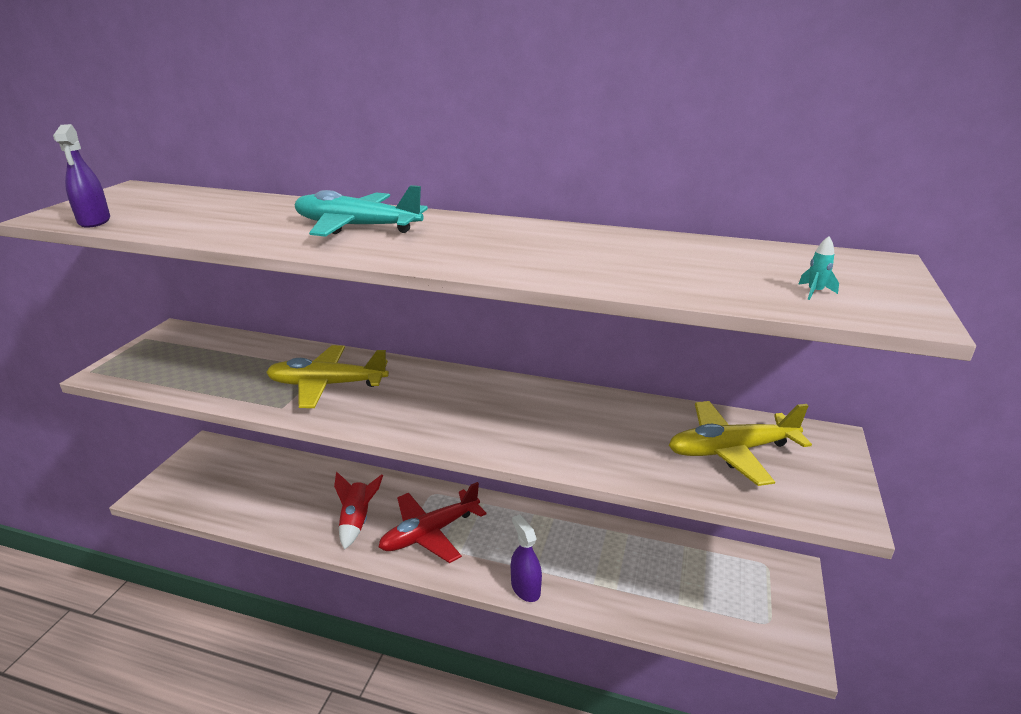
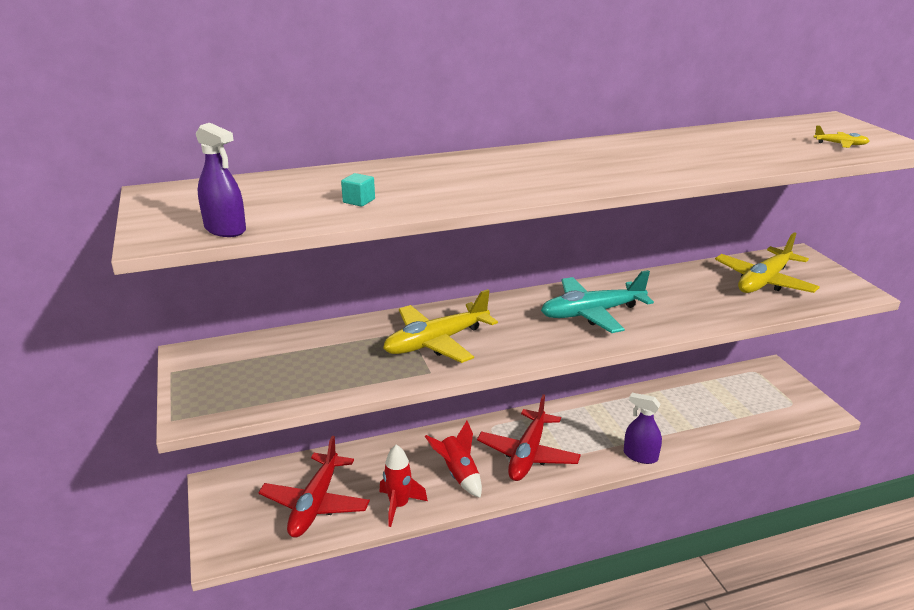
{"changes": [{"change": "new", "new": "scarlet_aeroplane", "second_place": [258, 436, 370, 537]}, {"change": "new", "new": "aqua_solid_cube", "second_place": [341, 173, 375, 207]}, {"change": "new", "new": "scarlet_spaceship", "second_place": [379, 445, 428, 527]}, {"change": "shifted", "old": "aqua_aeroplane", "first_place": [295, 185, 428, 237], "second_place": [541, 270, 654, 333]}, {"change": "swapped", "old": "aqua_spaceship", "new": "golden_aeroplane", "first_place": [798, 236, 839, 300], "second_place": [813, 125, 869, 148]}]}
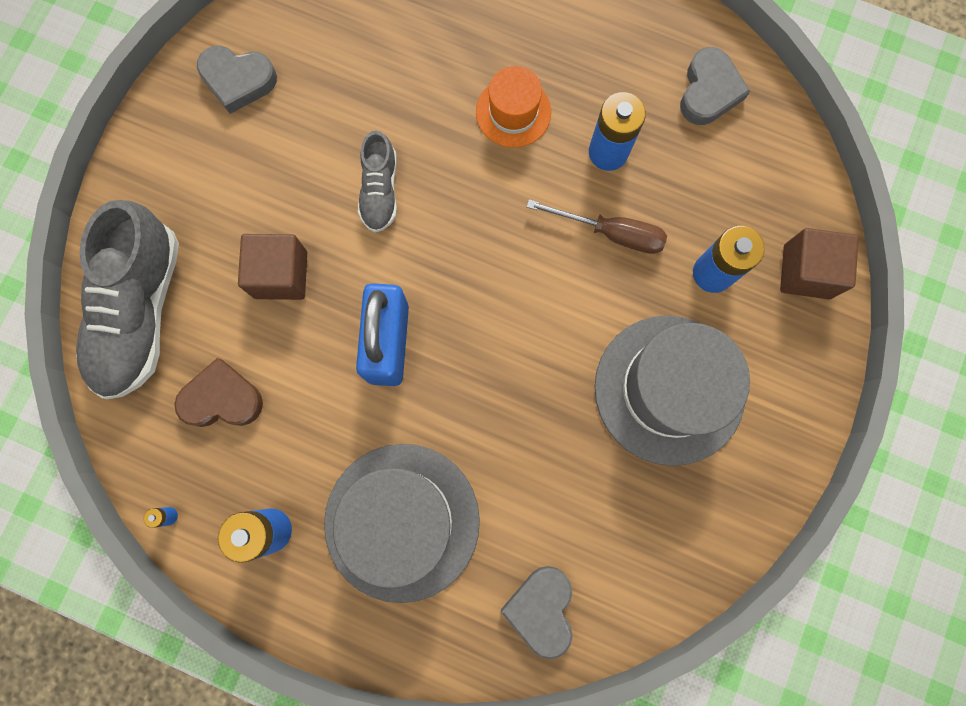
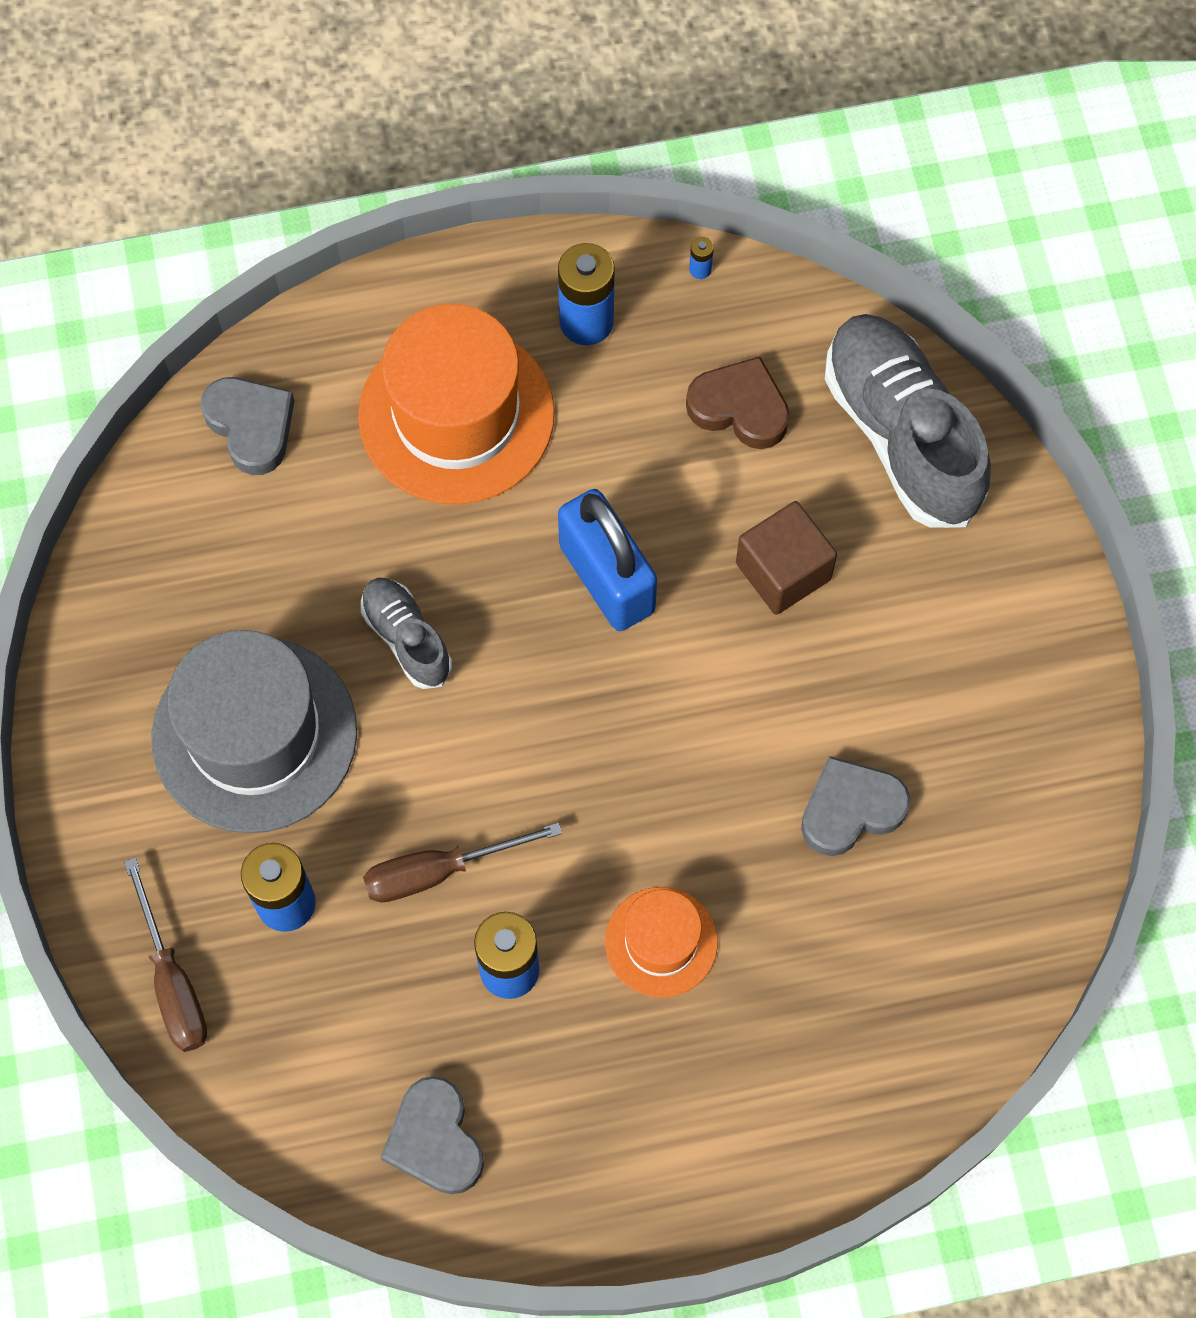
{"changes": [{"change": "swapped", "old": "dark_brown_solid_cube", "new": "dark_brown_screwdriver", "first_place": [780, 228, 859, 299], "second_place": [124, 858, 207, 1052]}, {"change": "repainted", "old": "ash-grey_hat", "new": "bright_orange_hat", "first_place": [324, 444, 480, 603], "second_place": [358, 304, 555, 505]}, {"change": "shifted", "old": "ash-grey_sneaker", "first_place": [358, 131, 397, 233], "second_place": [361, 578, 452, 689]}, {"change": "rotated", "old": "dark_brown_heart", "first_place": [174, 358, 263, 427], "second_place": [686, 356, 790, 449], "degrees": -120}, {"change": "shifted", "old": "ash-grey_heart", "first_place": [197, 46, 277, 114], "second_place": [801, 756, 910, 856]}]}
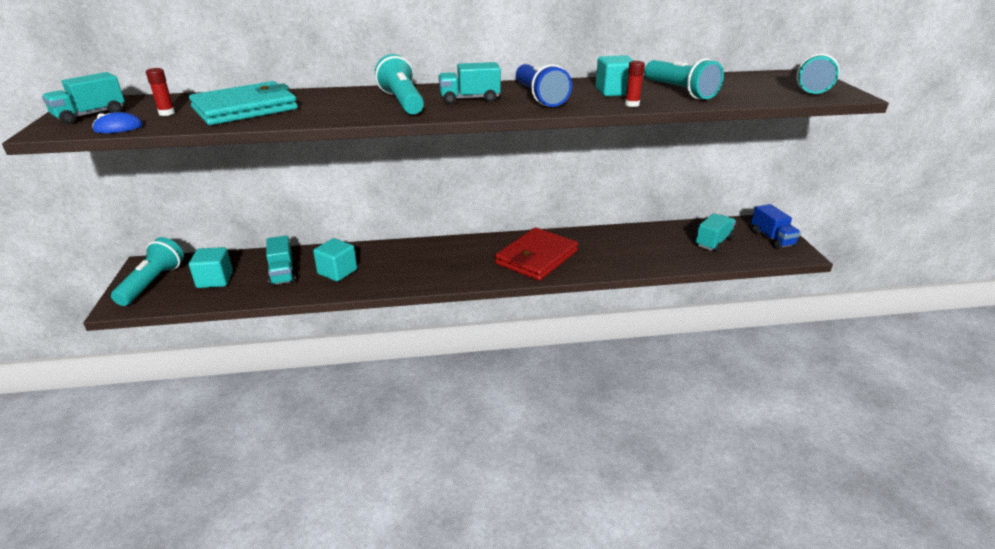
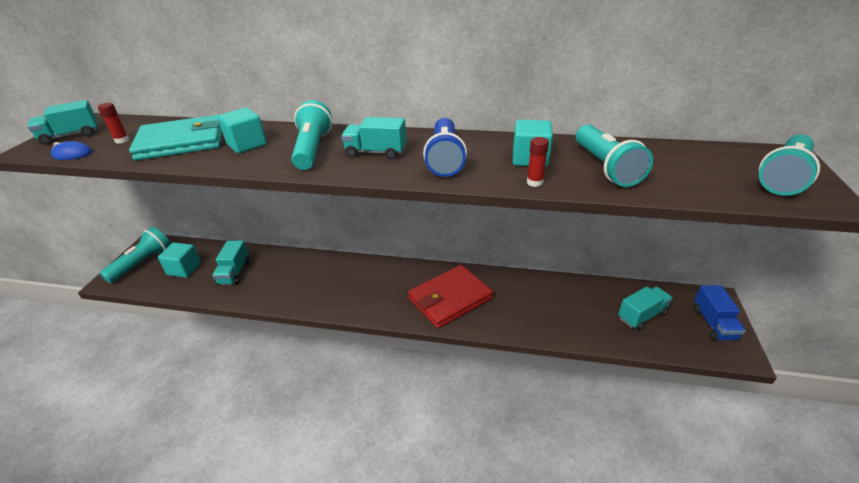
{"changes": [{"change": "shifted", "old": "aqua_solid_cube", "first_place": [313, 238, 357, 281], "second_place": [218, 108, 267, 153]}]}
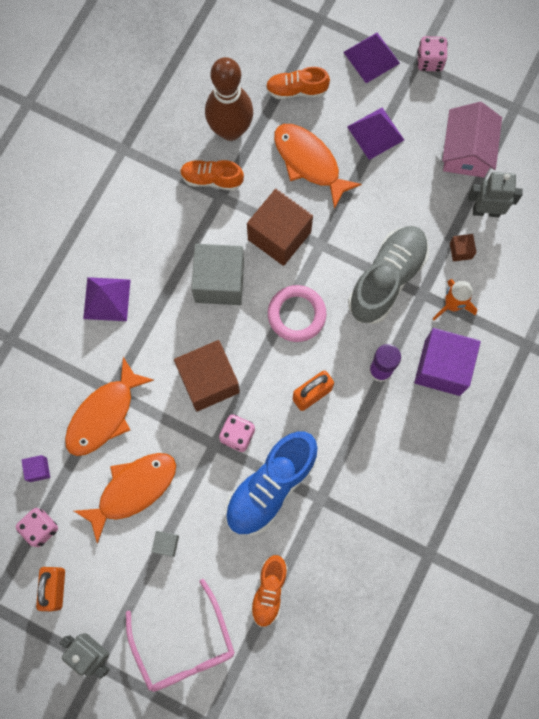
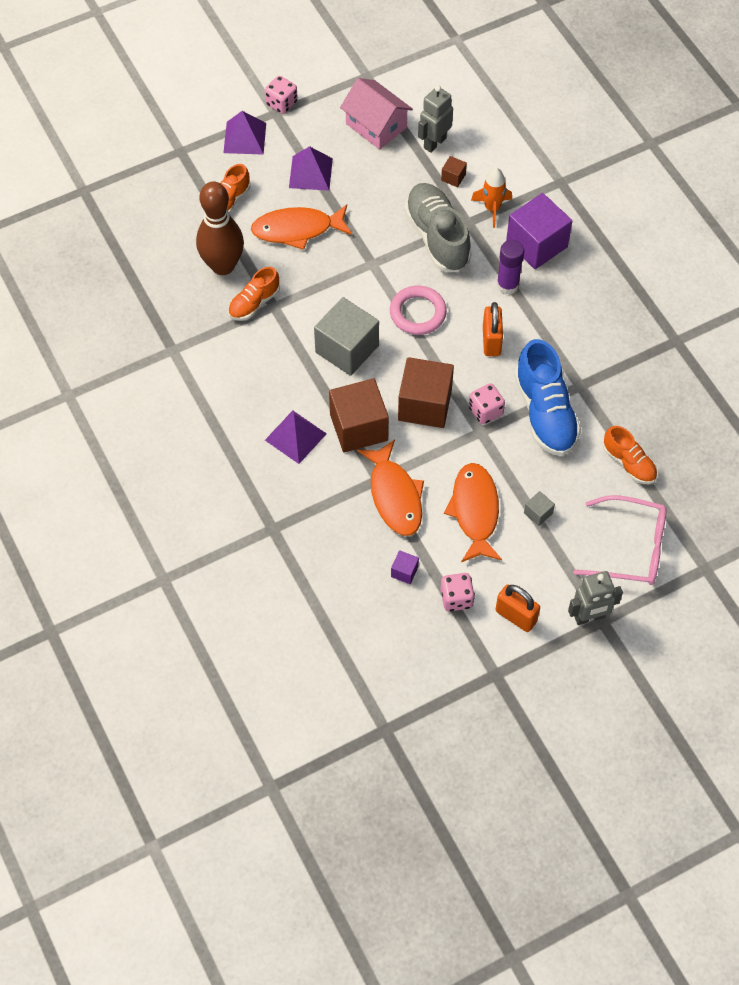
{"changes": [{"change": "shifted", "old": "dark_brown_solid_cube", "first_place": [247, 189, 313, 266], "second_place": [329, 378, 389, 453]}]}
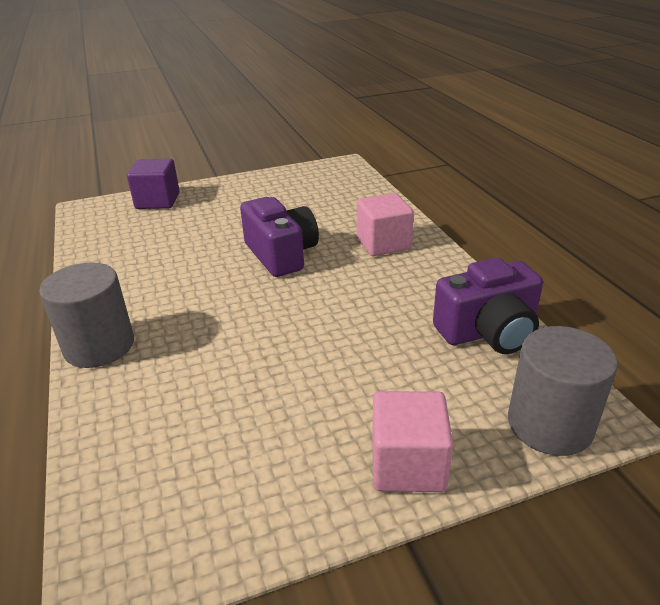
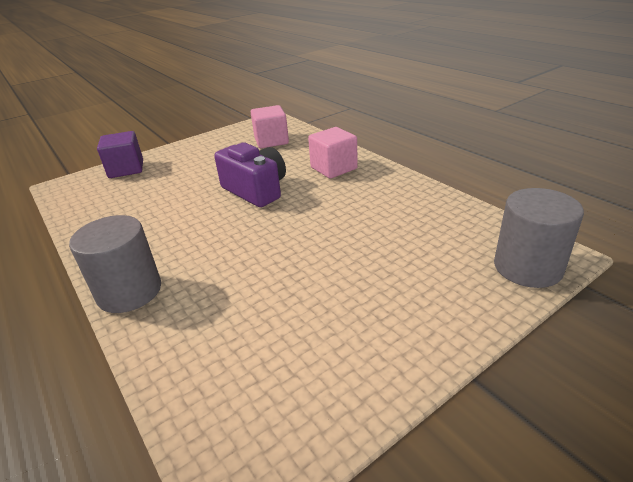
{"changes": [{"change": "shifted", "old": "rose-pink_solid_cube", "first_place": [372, 391, 453, 492], "second_place": [251, 105, 289, 148]}, {"change": "gone", "old": "violet_camera", "first_place": [433, 258, 543, 354]}]}
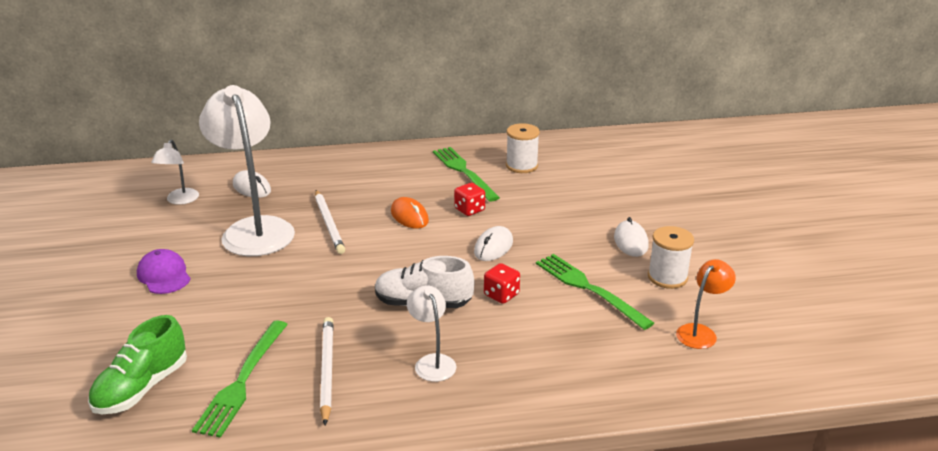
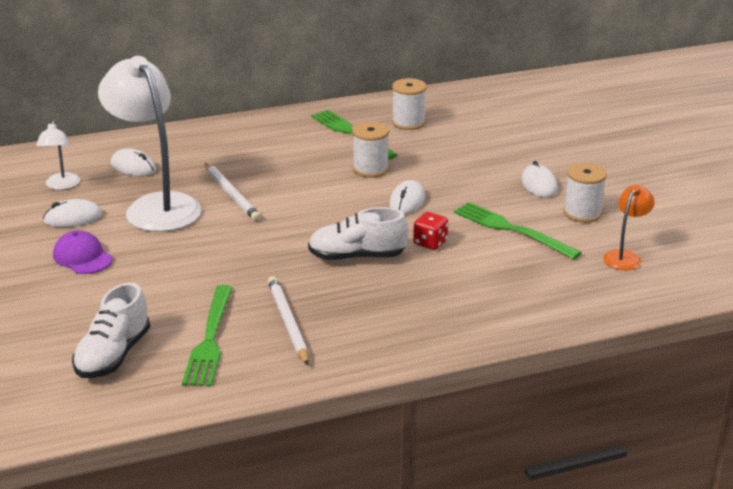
{"changes": [{"change": "new", "new": "pure_white_computer_mouse", "second_place": [43, 199, 102, 227]}, {"change": "repainted", "old": "emerald_sneaker", "new": "pure_white_sneaker", "first_place": [88, 315, 187, 414], "second_place": [72, 283, 150, 378]}, {"change": "swapped", "old": "scarlet_game_die", "new": "pure_white_spool", "first_place": [454, 183, 485, 216], "second_place": [353, 122, 389, 178]}, {"change": "gone", "old": "bright_orange_computer_mouse", "first_place": [391, 197, 429, 229]}, {"change": "gone", "old": "pure_white_reading_lamp", "first_place": [407, 285, 456, 382]}]}
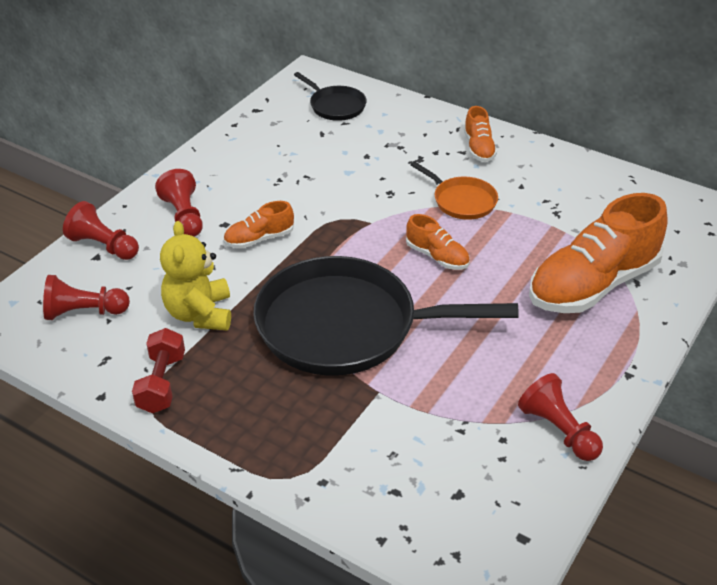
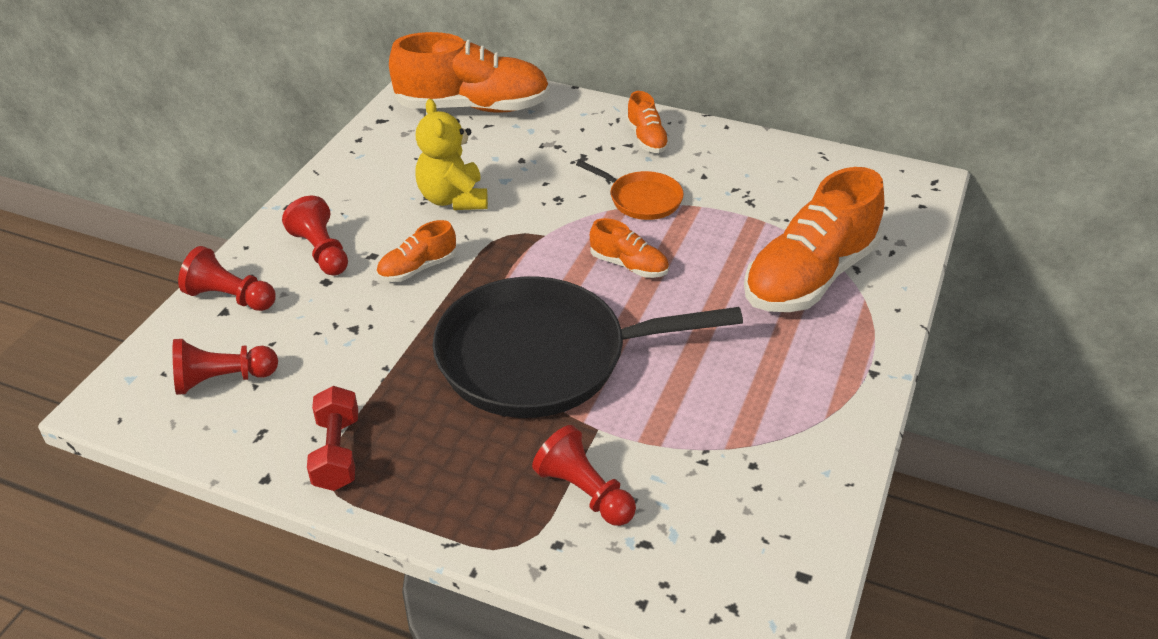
{"changes": [{"change": "swapped", "old": "jet-black_skillet", "new": "bright_orange_sneaker", "first_place": [294, 72, 367, 121], "second_place": [389, 32, 550, 113]}, {"change": "shifted", "old": "golden_teddy", "first_place": [160, 221, 231, 330], "second_place": [415, 99, 488, 210]}, {"change": "shifted", "old": "scarlet_chess_pawn", "first_place": [518, 373, 603, 461], "second_place": [532, 425, 636, 526]}]}
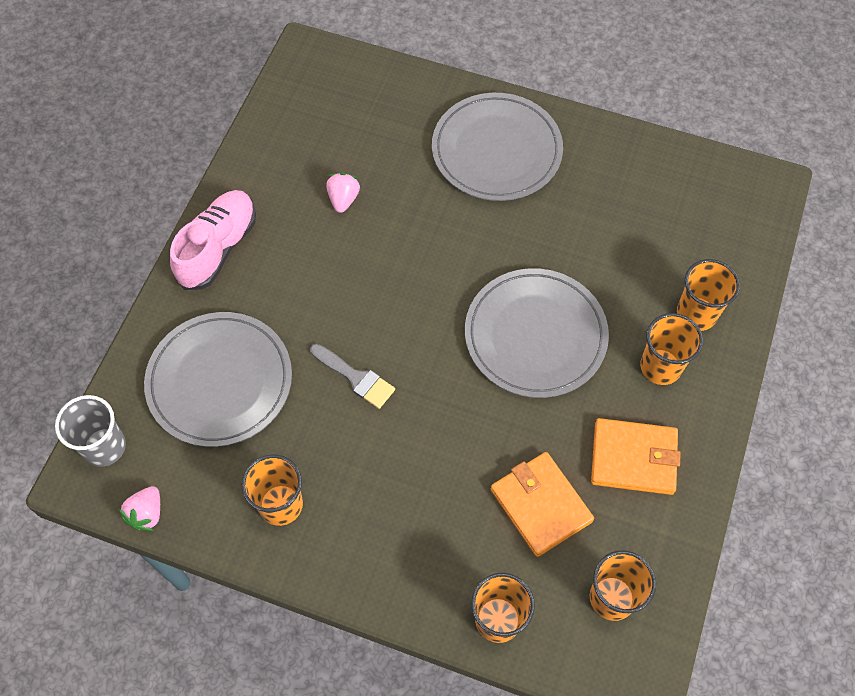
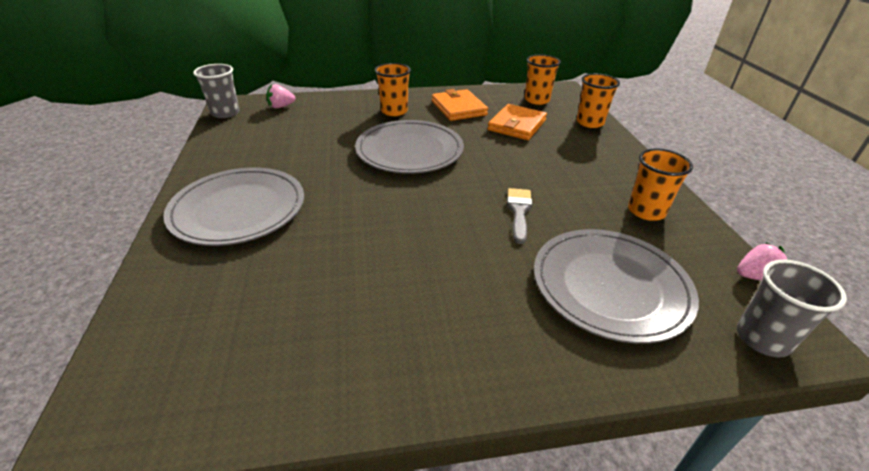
{"changes": [{"change": "new", "new": "ash-grey_beaker", "second_place": [193, 64, 240, 118]}, {"change": "shifted", "old": "rose-pink_strawberry", "first_place": [326, 173, 360, 213], "second_place": [266, 84, 295, 109]}, {"change": "gone", "old": "rose-pink_sneaker", "first_place": [170, 190, 256, 290]}, {"change": "gone", "old": "bright_orange_beaker", "first_place": [677, 259, 740, 331]}]}
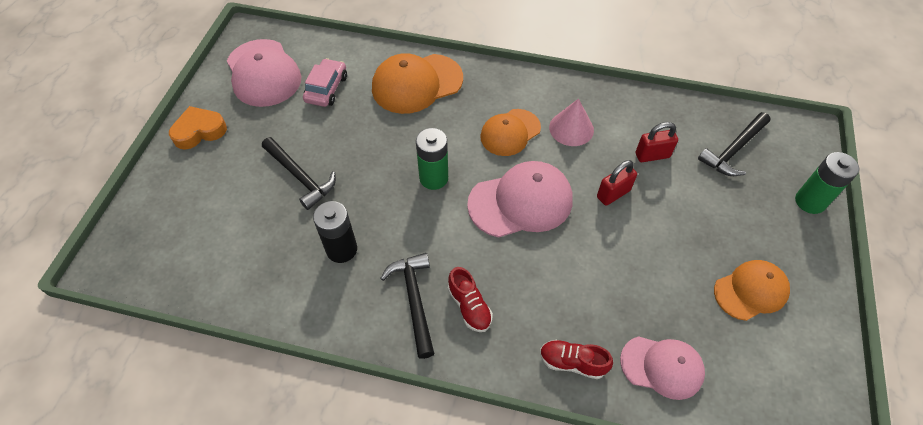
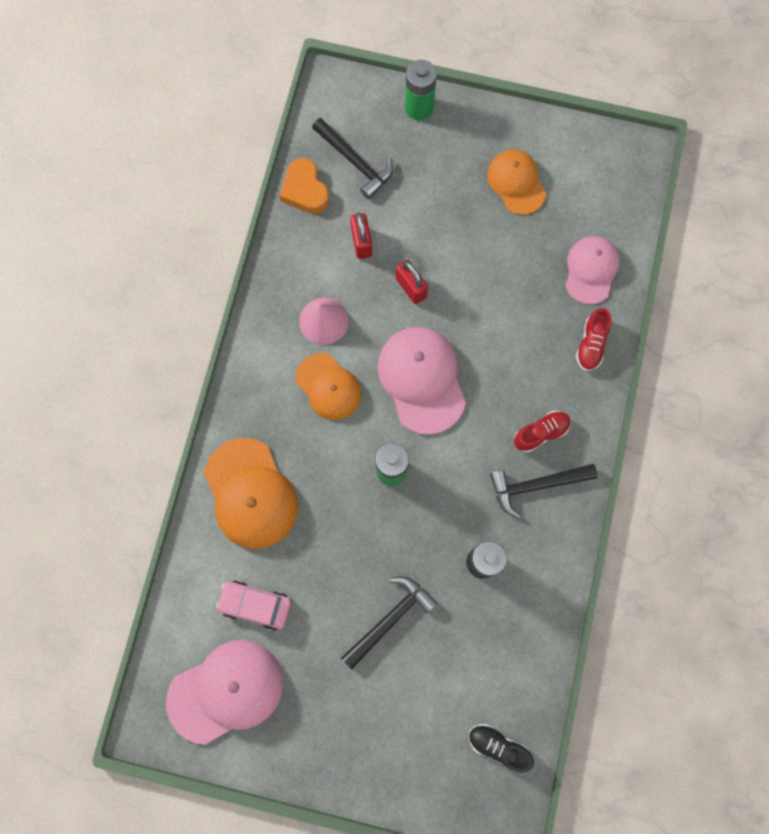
{"changes": [{"change": "shifted", "old": "bright_orange_heart", "first_place": [169, 106, 227, 150], "second_place": [279, 158, 330, 214]}, {"change": "new", "new": "jet-black_sneaker", "second_place": [469, 724, 534, 772]}]}
